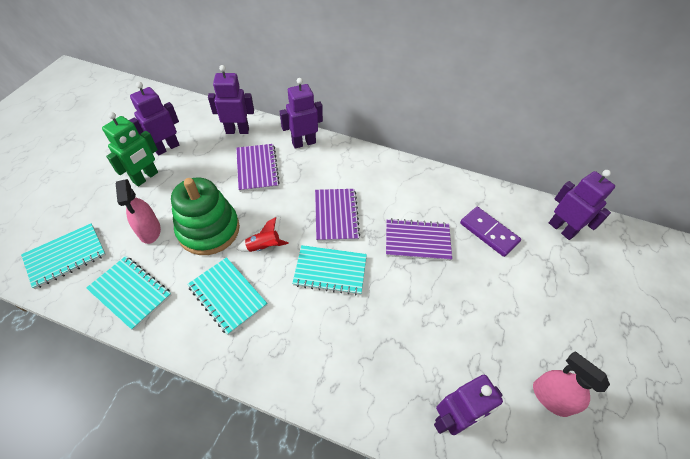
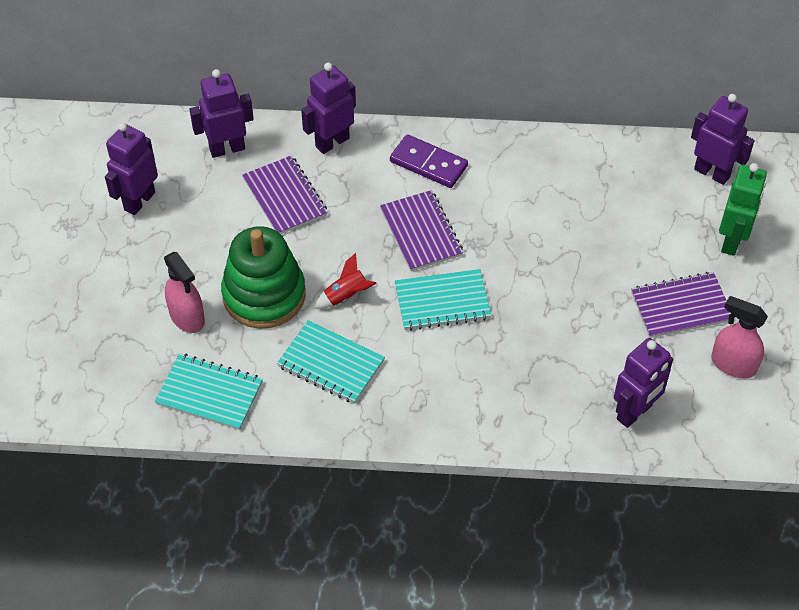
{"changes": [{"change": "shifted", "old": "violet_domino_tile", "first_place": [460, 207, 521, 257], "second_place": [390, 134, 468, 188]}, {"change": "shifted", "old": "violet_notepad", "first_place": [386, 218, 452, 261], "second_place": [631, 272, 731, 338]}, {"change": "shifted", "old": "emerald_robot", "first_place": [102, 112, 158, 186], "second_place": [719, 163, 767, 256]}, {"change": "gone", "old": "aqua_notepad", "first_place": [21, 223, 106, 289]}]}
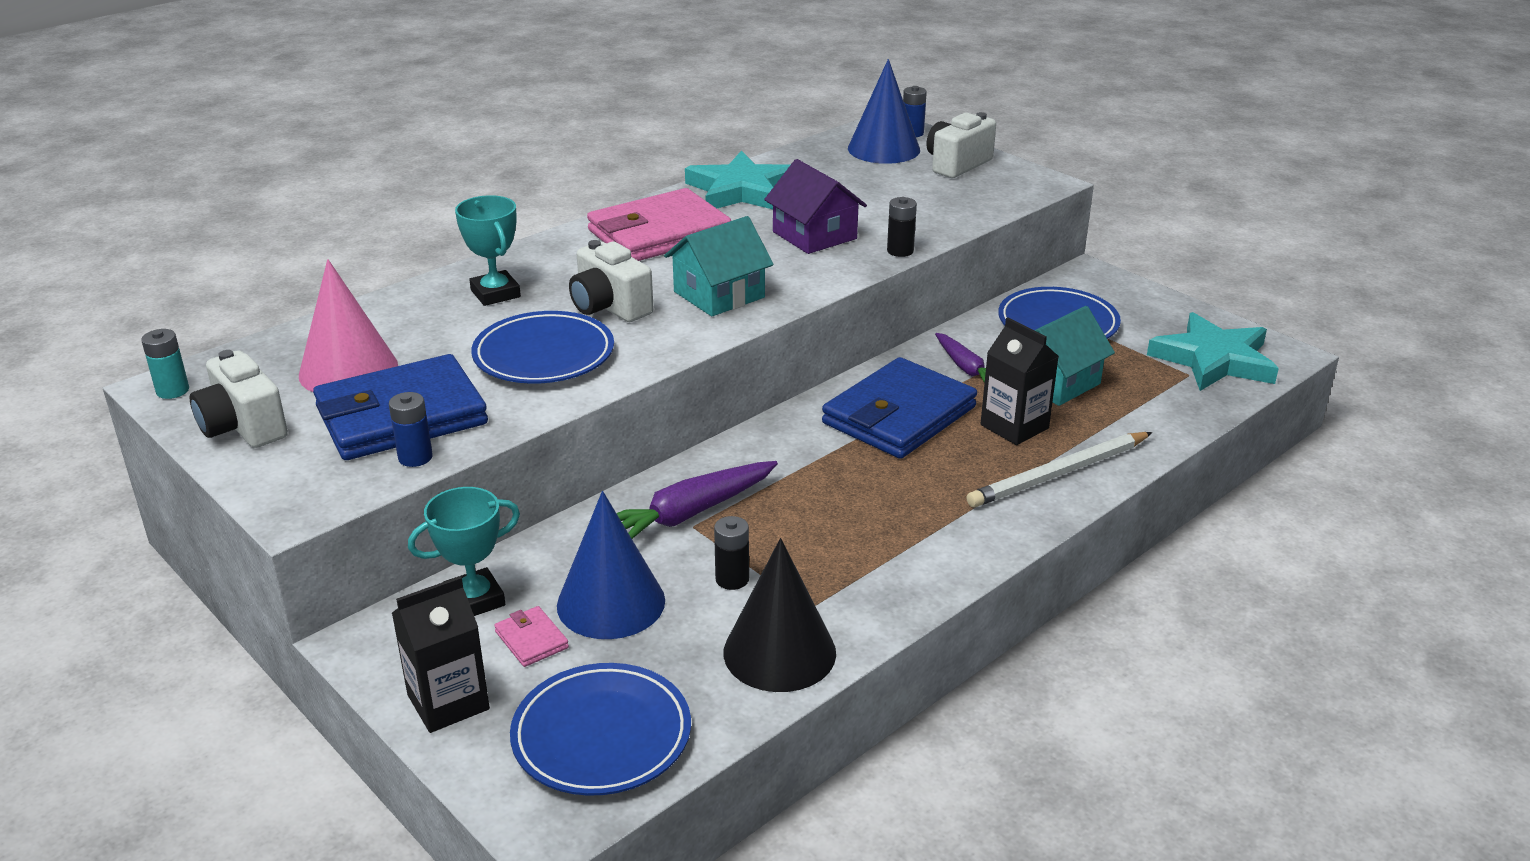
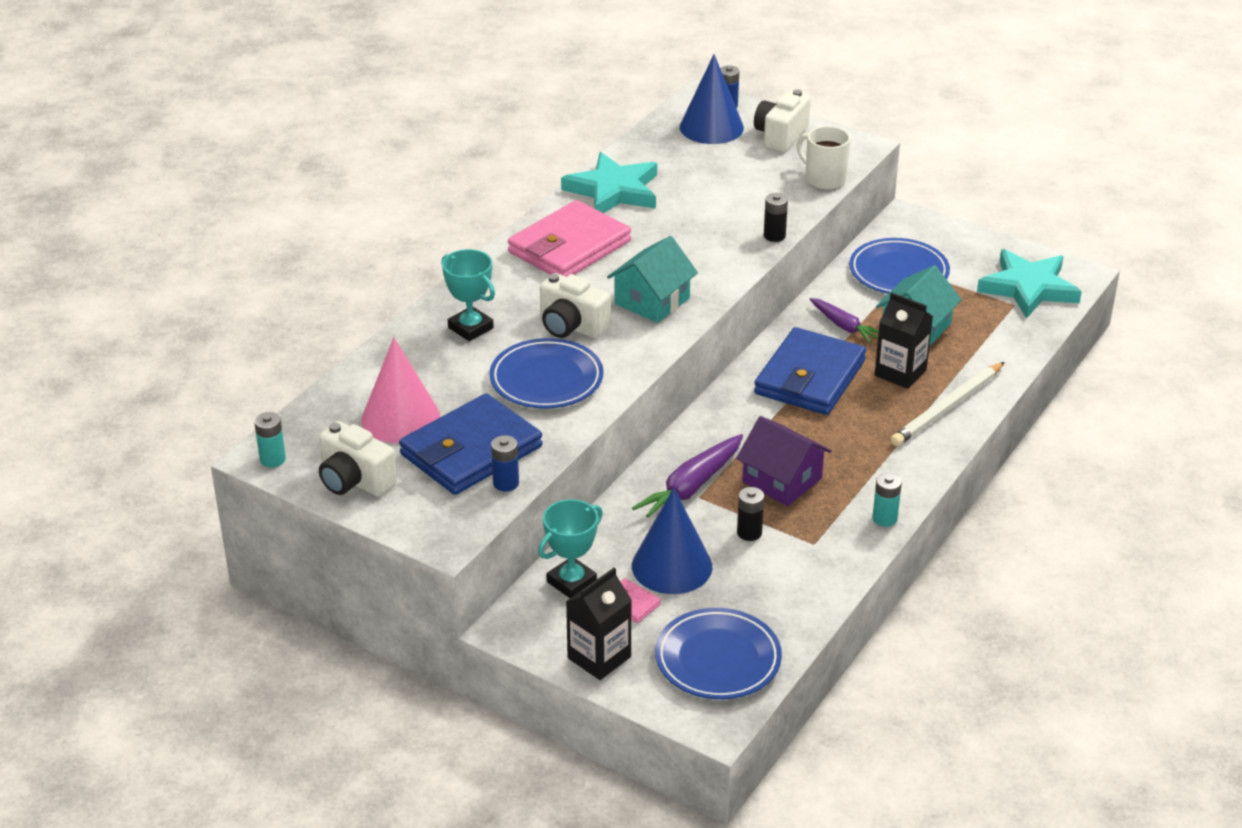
{"changes": [{"change": "shifted", "old": "violet_cottage", "first_place": [764, 159, 867, 254], "second_place": [736, 416, 831, 506]}, {"change": "new", "new": "pure_white_coffee_mug", "second_place": [797, 126, 851, 190]}, {"change": "new", "new": "aqua_battery", "second_place": [873, 473, 902, 527]}, {"change": "gone", "old": "jet-black_cone", "first_place": [724, 538, 836, 692]}]}
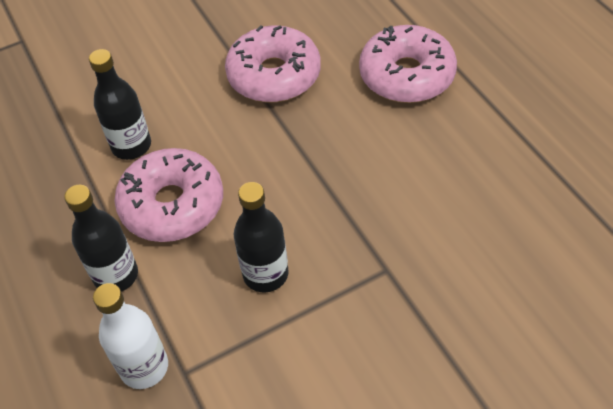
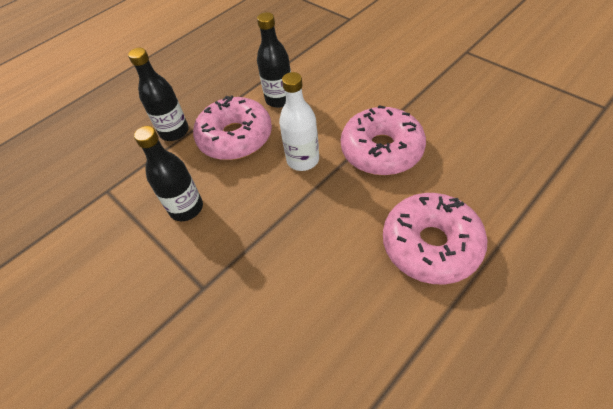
{"changes": [{"change": "shifted", "old": "pure_white_bottle", "first_place": [93, 283, 168, 389], "second_place": [279, 72, 319, 171]}]}
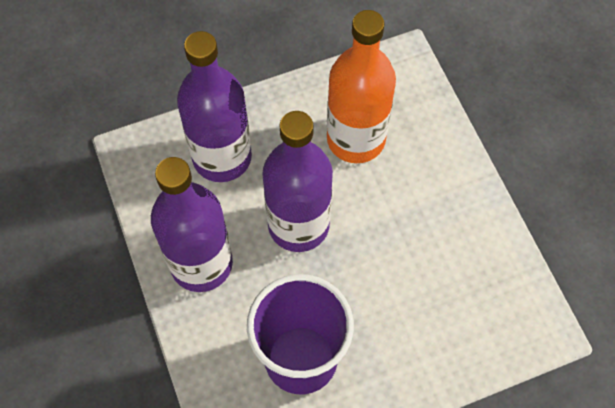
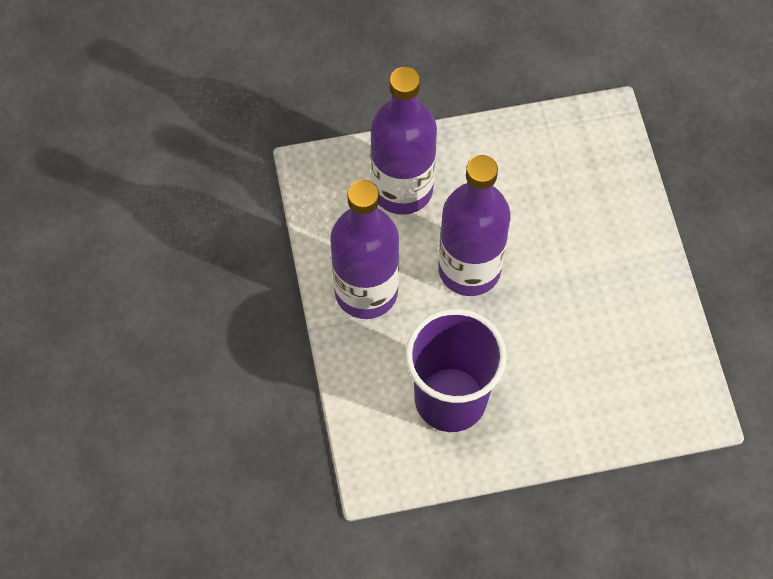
{"changes": [{"change": "gone", "old": "bright_orange_bottle", "first_place": [327, 10, 396, 163]}]}
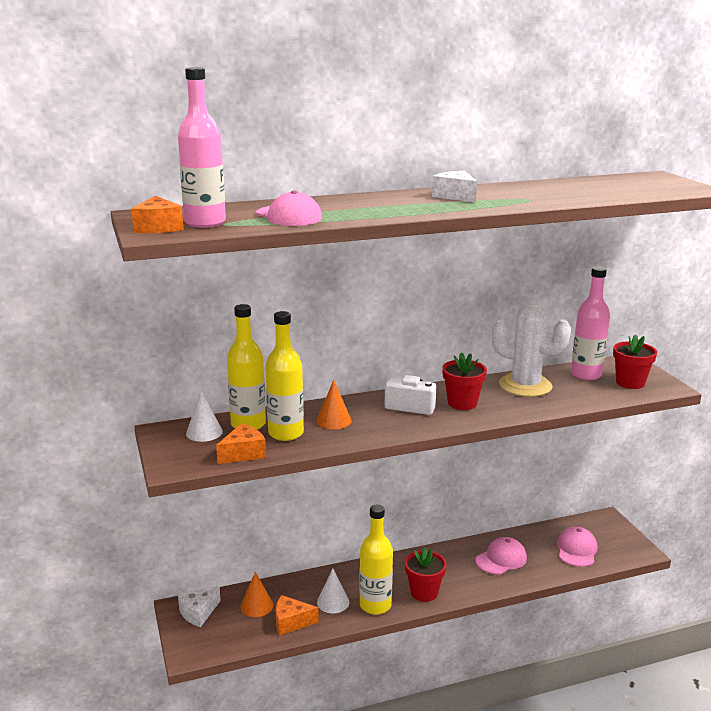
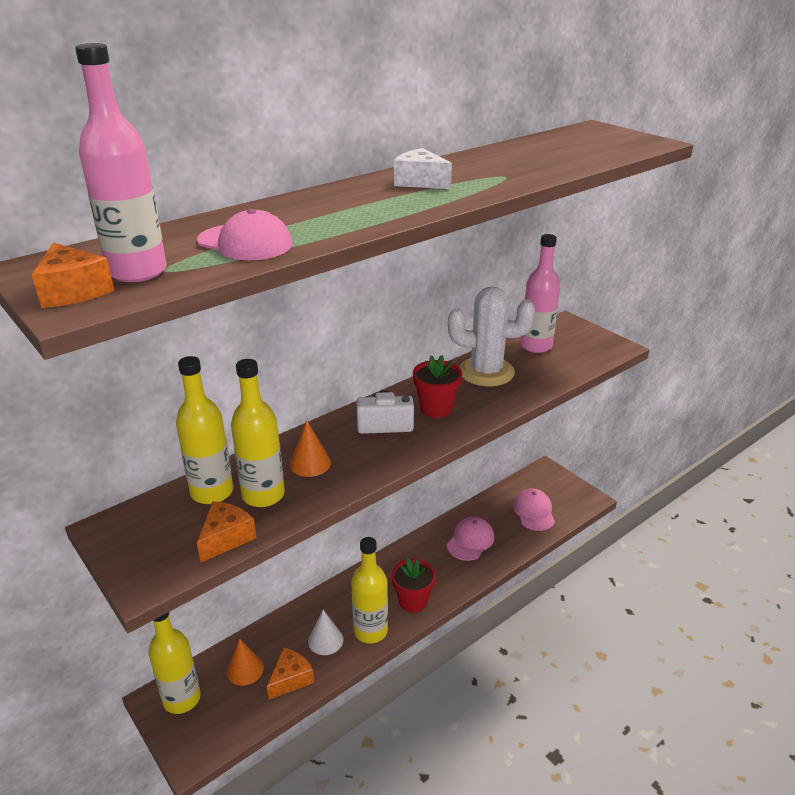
{"changes": [{"change": "swapped", "old": "pure_white_piece_of_cheese", "new": "golden_bottle", "first_place": [178, 586, 221, 627], "second_place": [148, 612, 201, 714]}, {"change": "rotated", "old": "bright_orange_piece_of_cheese", "first_place": [276, 595, 319, 636], "second_place": [267, 648, 314, 700], "degrees": 150}, {"change": "gone", "old": "pure_white_cone", "first_place": [186, 391, 223, 442]}, {"change": "gone", "old": "scarlet_potted_plant", "first_place": [613, 334, 657, 389]}]}
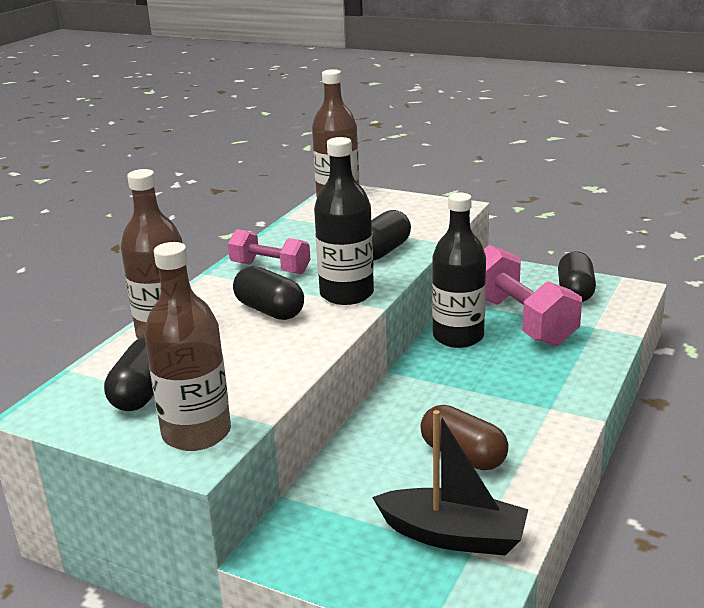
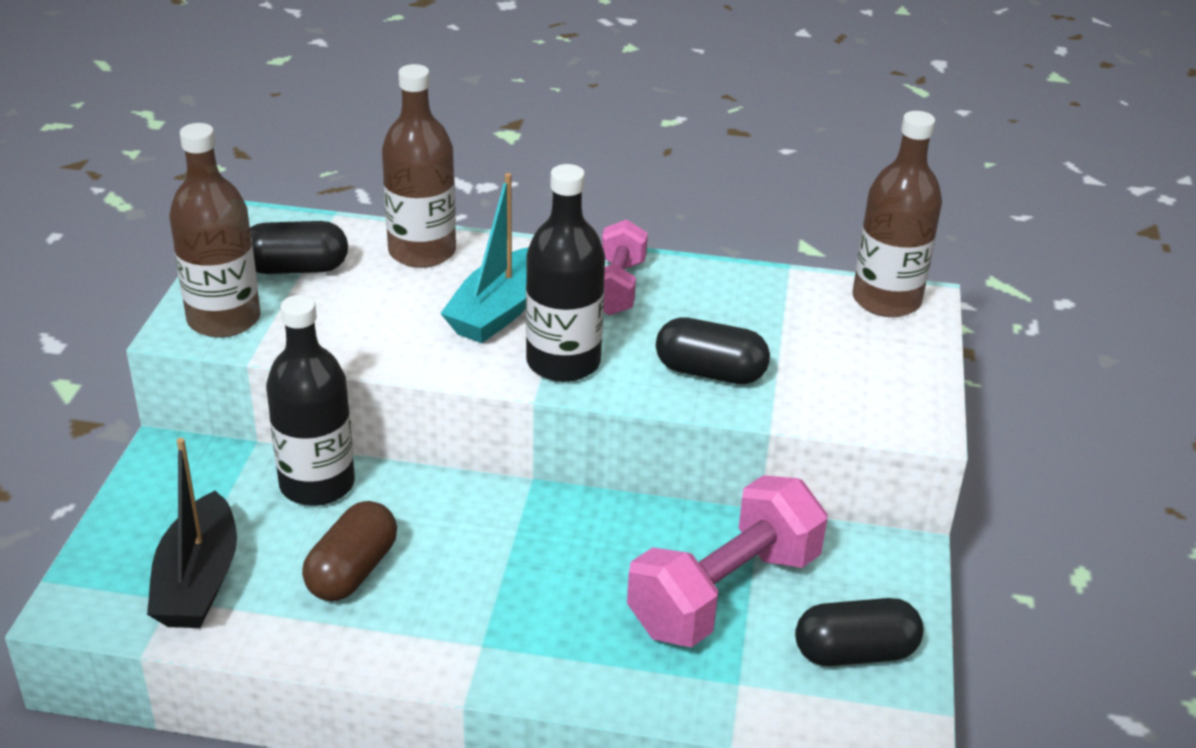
{"changes": [{"change": "shifted", "old": "jet-black_bottle", "first_place": [432, 192, 486, 348], "second_place": [266, 295, 355, 506]}, {"change": "swapped", "old": "jet-black_capsule", "new": "aqua_toy_boat", "first_place": [233, 266, 304, 320], "second_place": [440, 173, 529, 343]}]}
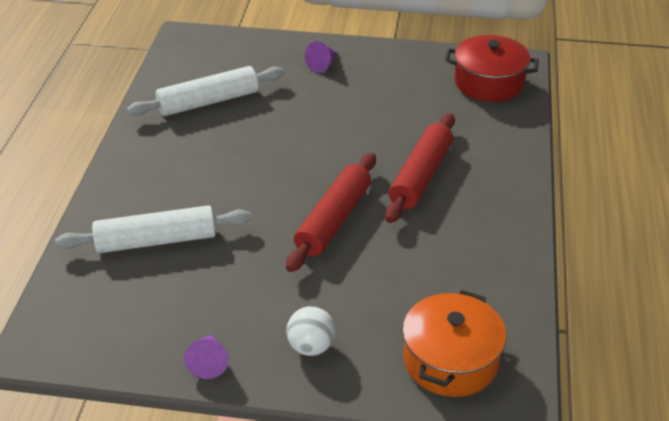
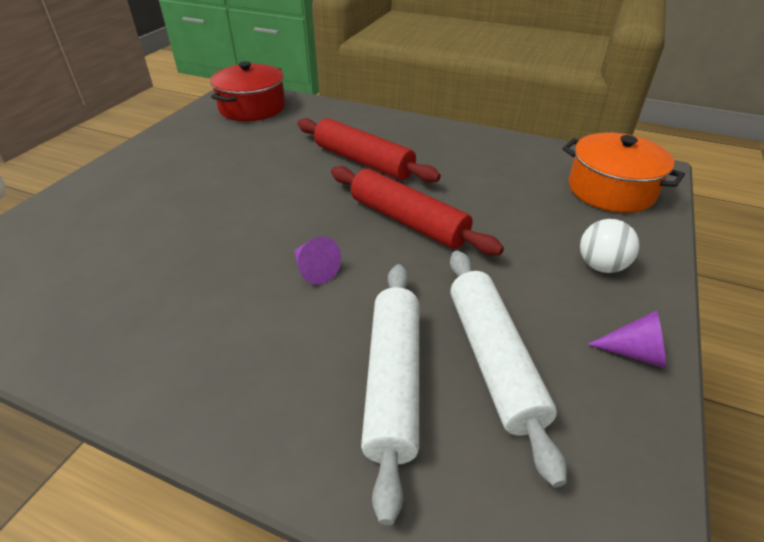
{"changes": [{"change": "shifted", "old": "violet_cone", "first_place": [305, 41, 338, 73], "second_place": [294, 236, 341, 284]}, {"change": "shifted", "old": "pure_white_rolling_pin", "first_place": [127, 66, 284, 116], "second_place": [450, 251, 567, 488]}]}
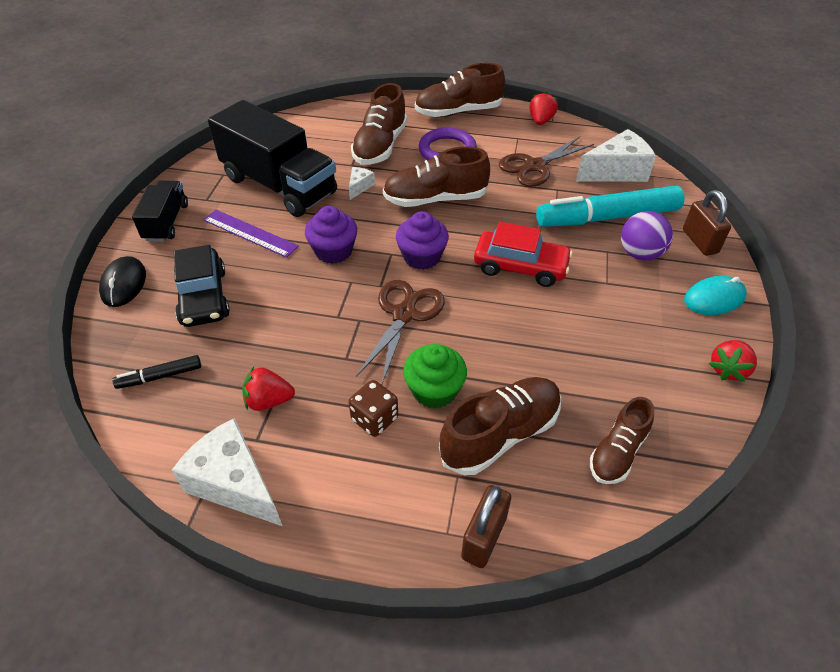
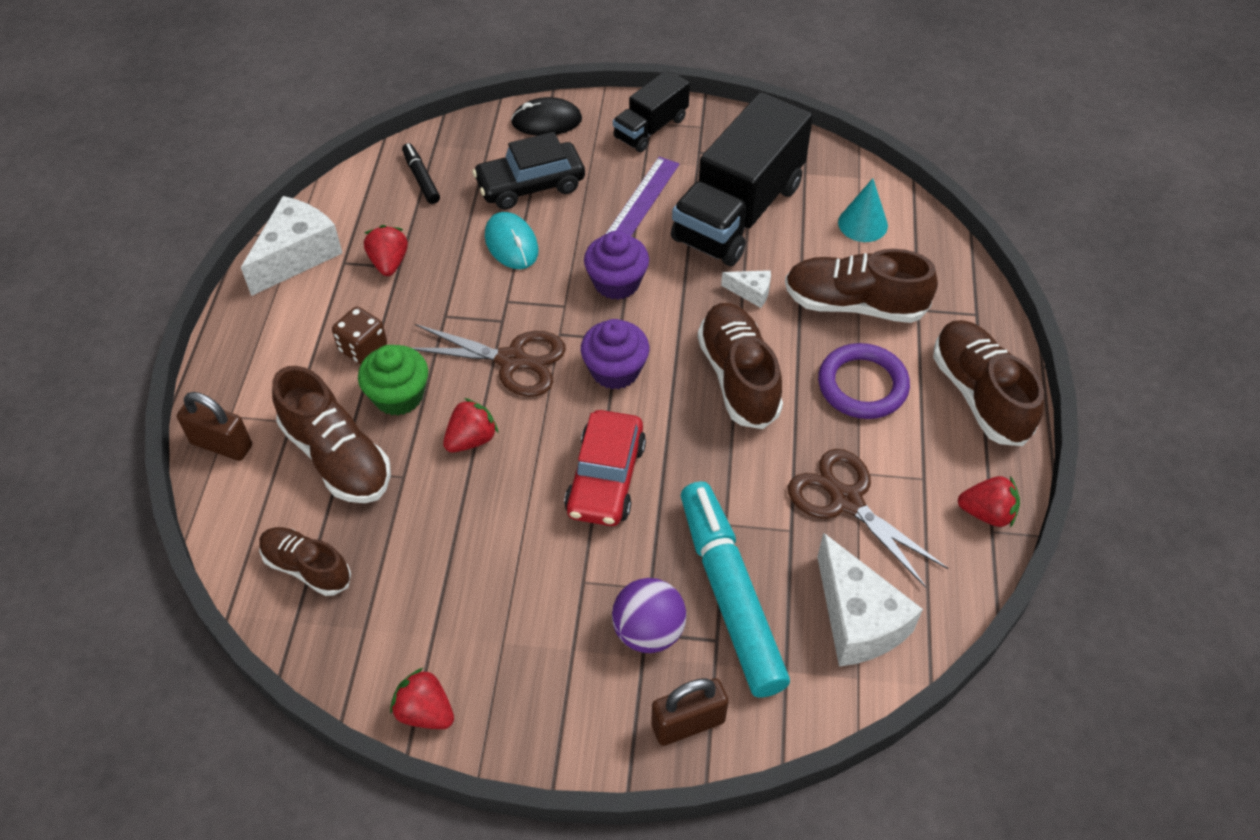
{"changes": [{"change": "new", "new": "scarlet_strawberry", "second_place": [443, 398, 498, 453]}, {"change": "shifted", "old": "aqua_computer_mouse", "first_place": [684, 276, 747, 315], "second_place": [485, 212, 539, 269]}, {"change": "rotated", "old": "jet-black_truck", "first_place": [132, 180, 188, 242], "second_place": [613, 69, 690, 152], "degrees": 135}, {"change": "new", "new": "aqua_cone", "second_place": [838, 178, 888, 242]}]}
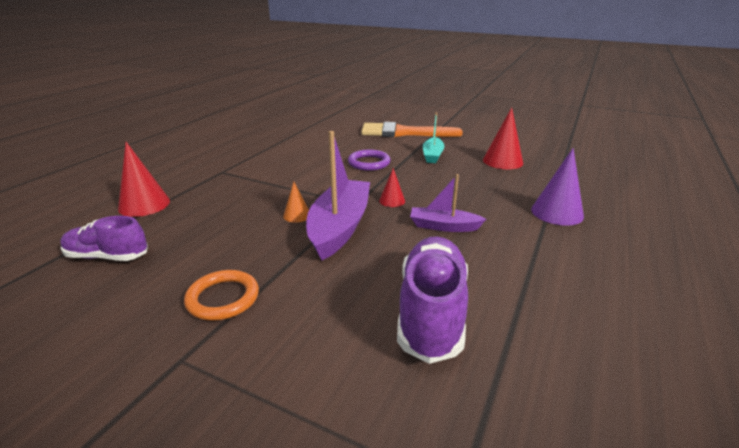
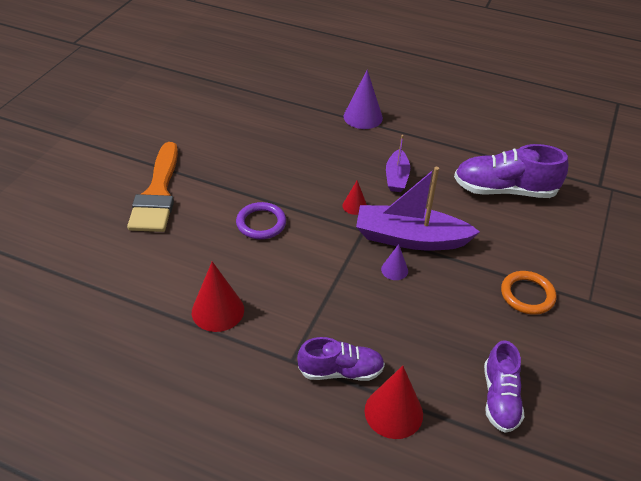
{"changes": [{"change": "shifted", "old": "scarlet_cone", "first_place": [483, 107, 523, 169], "second_place": [192, 262, 244, 332]}, {"change": "new", "new": "violet_sneaker", "second_place": [297, 337, 385, 381]}, {"change": "repainted", "old": "bright_orange_cone", "new": "violet_cone", "first_place": [283, 182, 309, 223], "second_place": [381, 244, 408, 280]}, {"change": "gone", "old": "aqua_toy_boat", "first_place": [423, 112, 445, 163]}]}
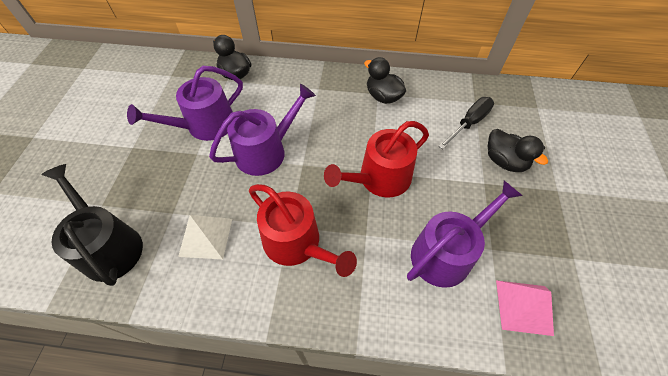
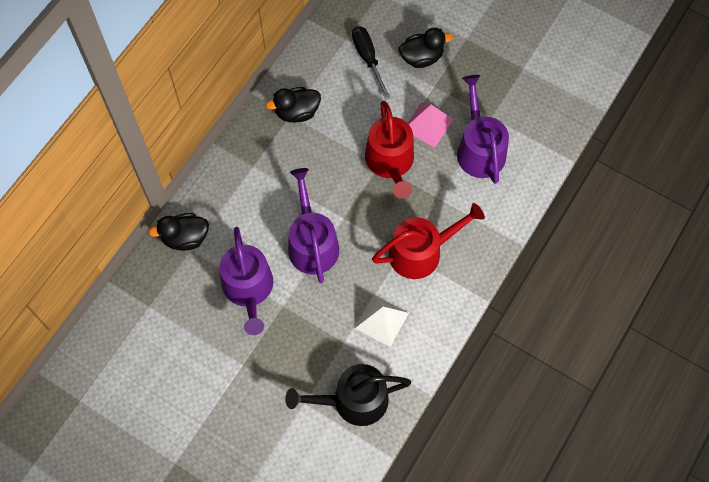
{"changes": [{"change": "shifted", "old": "rose-pink_pyramid_shape", "first_place": [496, 280, 554, 336], "second_place": [408, 102, 454, 148]}]}
